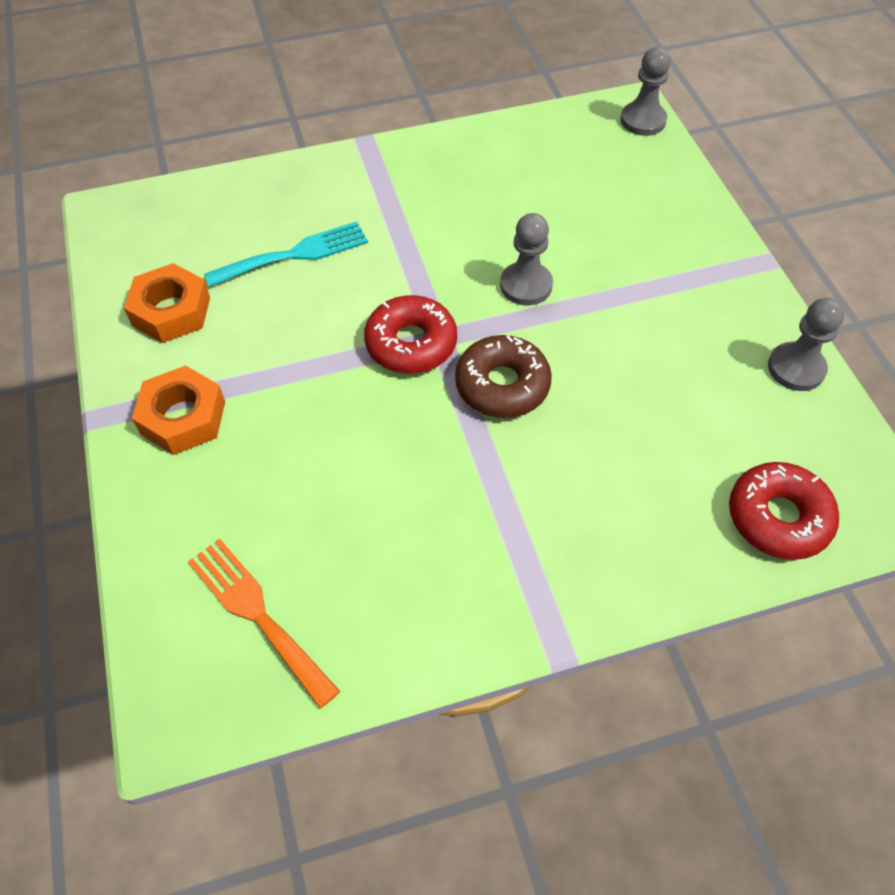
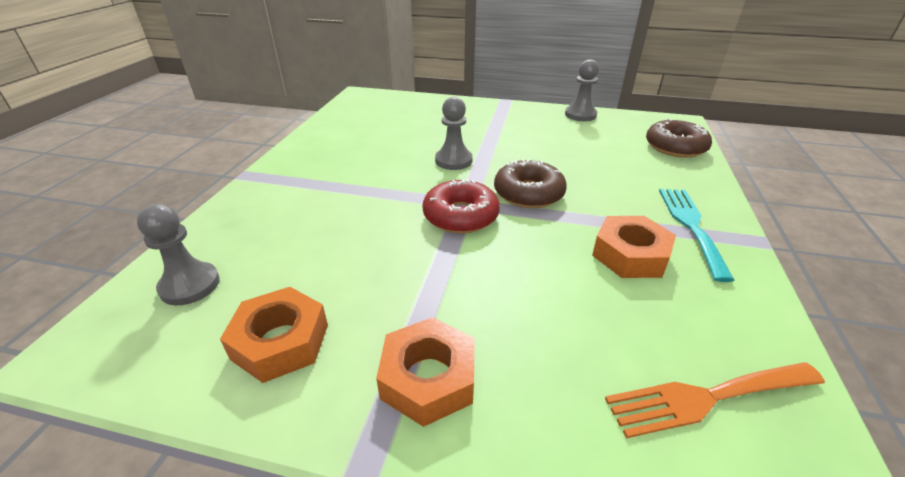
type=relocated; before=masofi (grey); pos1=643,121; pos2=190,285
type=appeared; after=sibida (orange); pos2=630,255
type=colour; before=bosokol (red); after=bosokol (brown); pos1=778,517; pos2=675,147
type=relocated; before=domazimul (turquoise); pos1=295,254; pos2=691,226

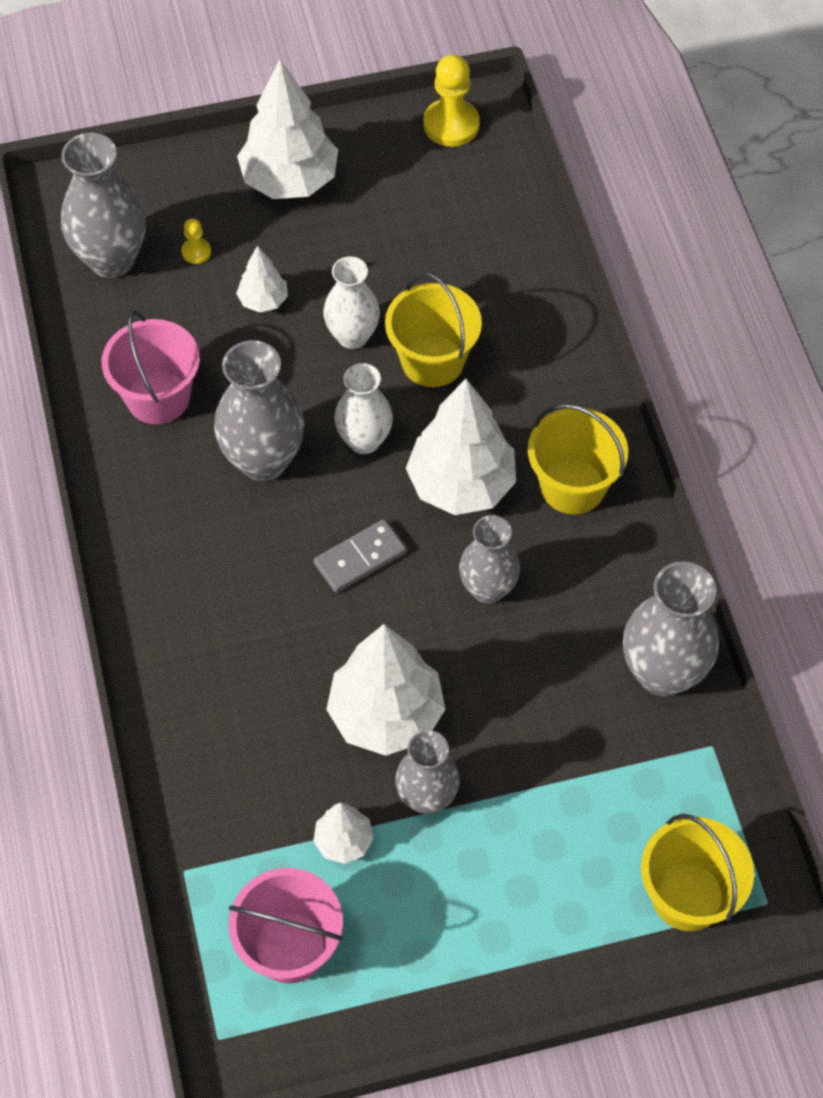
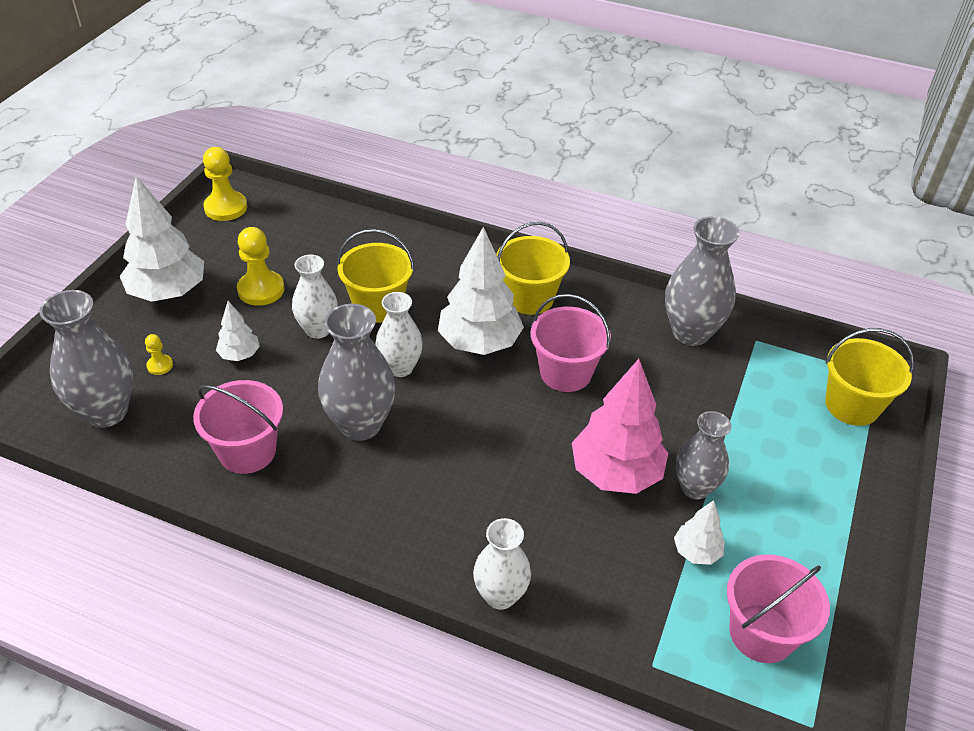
type=appeared; after=masofi (yellow); pos2=261,290
type=appeared; after=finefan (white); pos2=500,595
type=exchanged; before=finefan (grey); after=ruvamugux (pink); pos1=488,589; pos2=565,373
type=colour; before=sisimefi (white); after=sisimefi (pink); pos1=386,715; pos2=615,473
type=missing; before=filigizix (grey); pos1=360,558

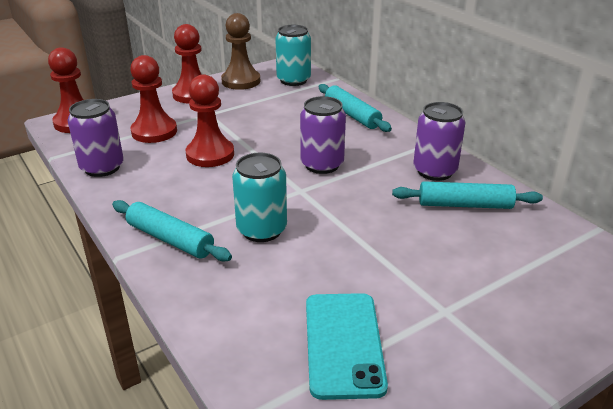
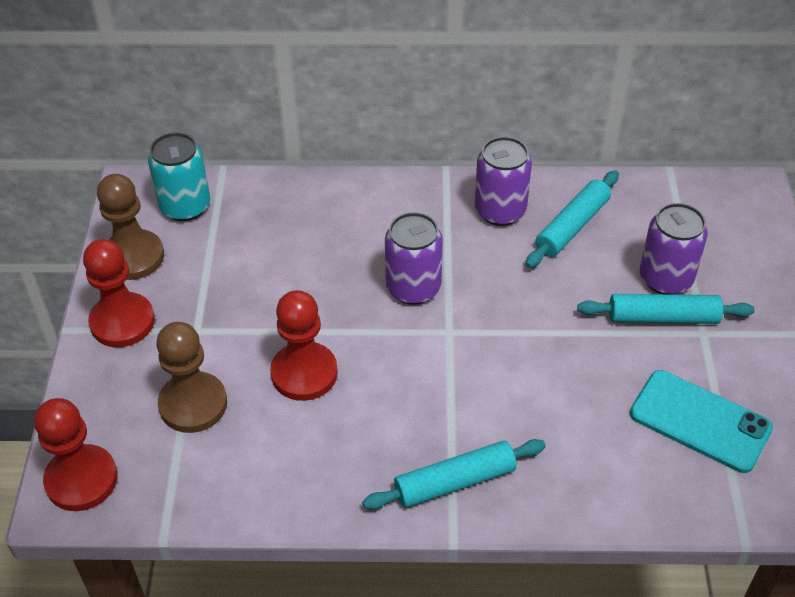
type=colour; before=masofi (red); after=masofi (brown); pos1=154,132; pos2=193,404
type=relocated; before=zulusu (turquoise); pos1=352,115; pos2=663,317
type=relocated; before=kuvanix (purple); pos1=102,167; pos2=665,278
type=missing; before=kuvanix (turquoise); pos1=262,230

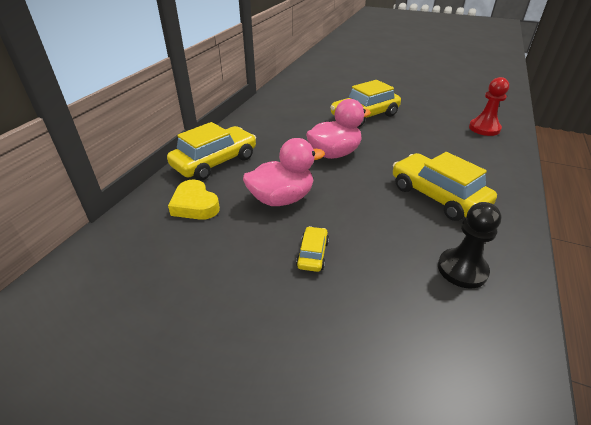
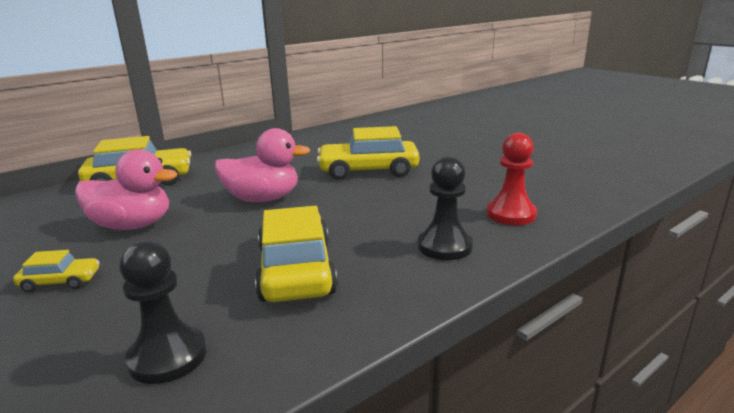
type=spun; before=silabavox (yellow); pos1=312,254; pos2=61,281; turn=45
type=appeared; after=masofi (black); pos2=445,246
type=missing; before=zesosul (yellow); pos1=195,205

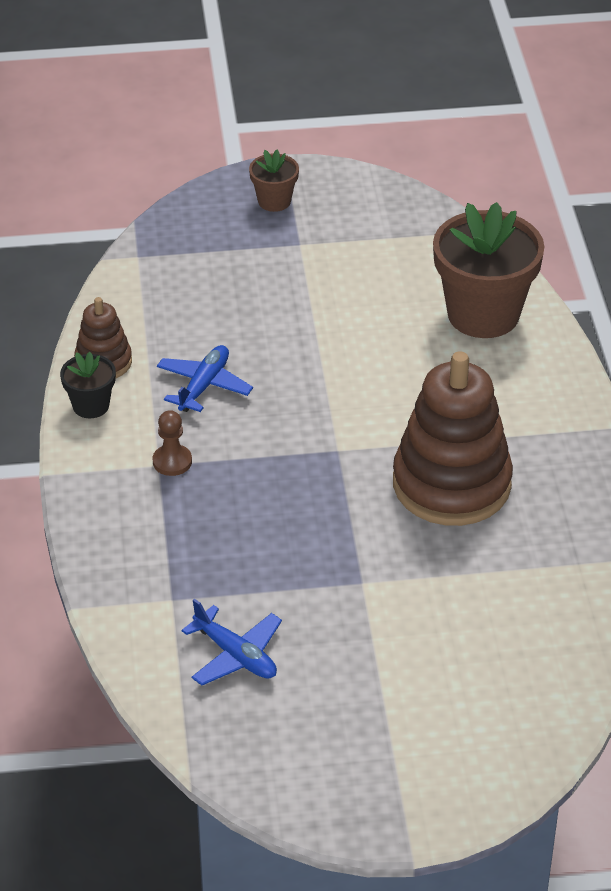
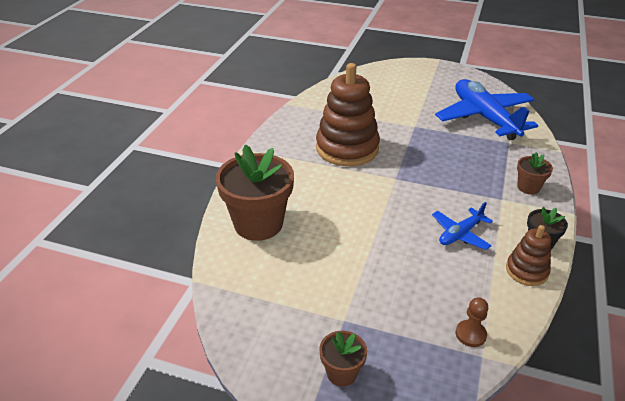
type=size; before=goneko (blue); pos1=235,655; pos2=484,117; scale=2.06
type=relocated; before=masofi (brown); pos1=172,461; pos2=470,334
type=appeared; after=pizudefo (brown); pos2=528,187

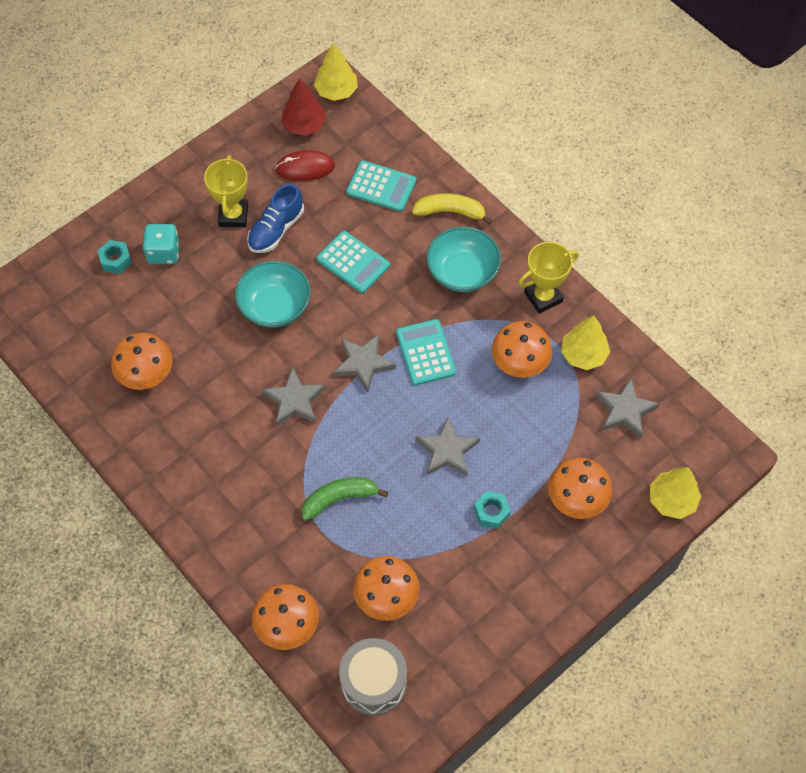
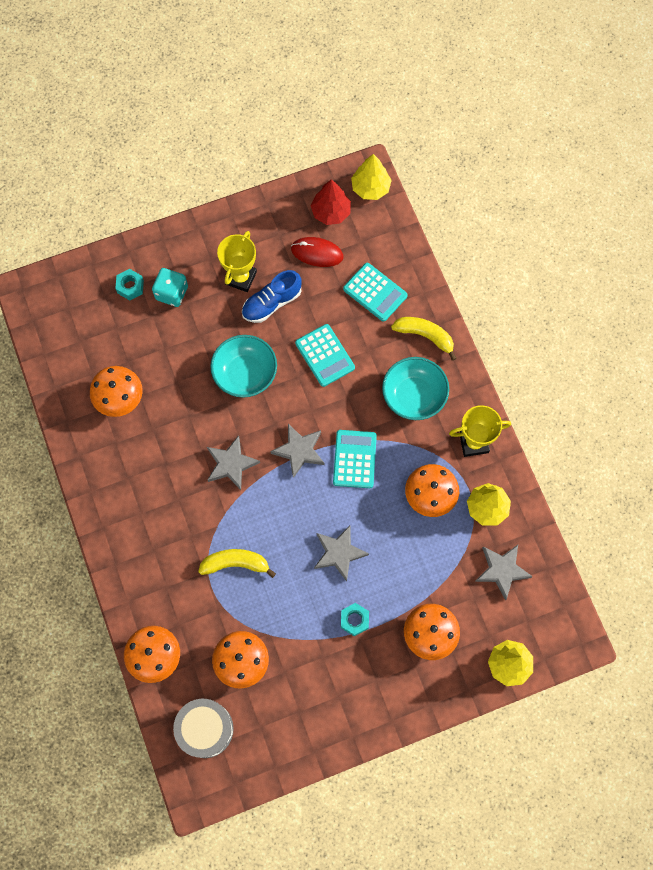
type=colour; before=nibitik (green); after=nibitik (yellow); pos1=339,499; pos2=236,564

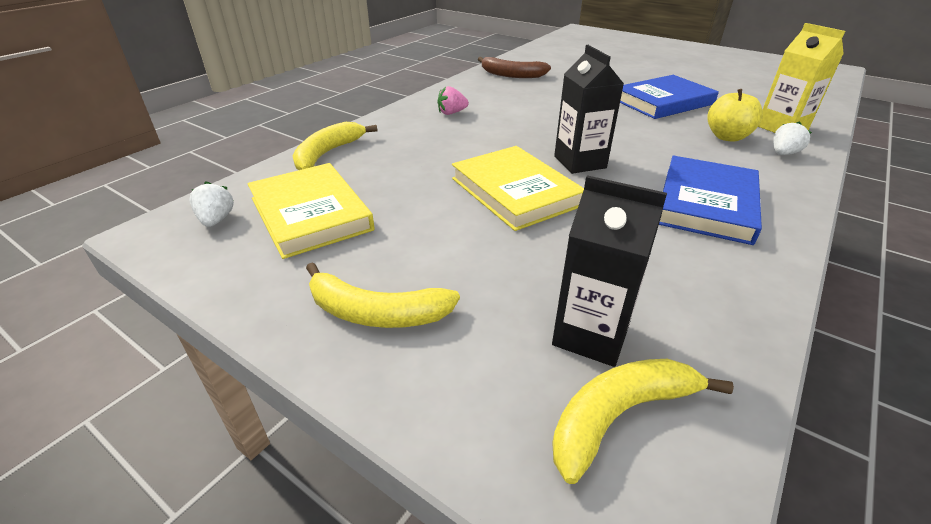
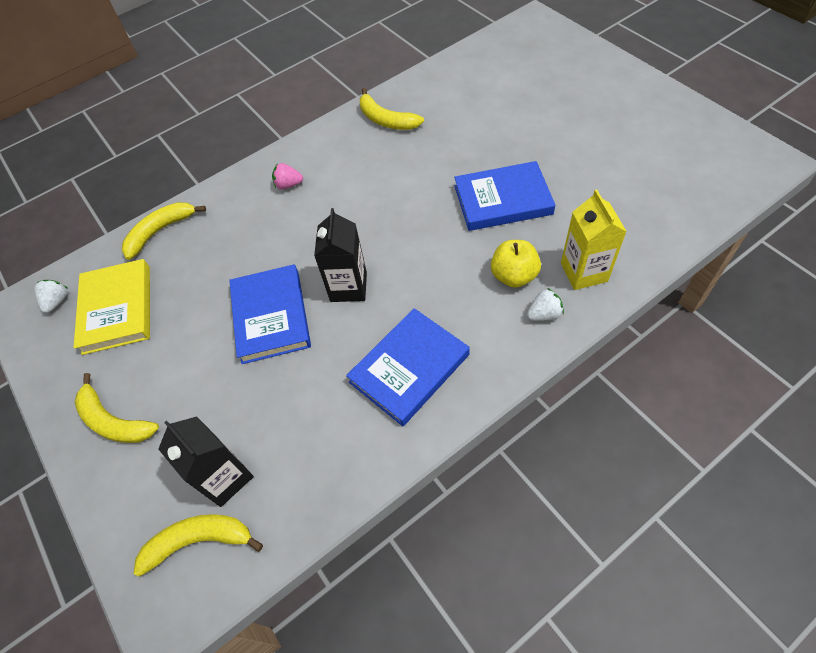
type=colour; before=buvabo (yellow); after=buvabo (blue); pos1=515,192; pos2=271,316
type=colour; before=nibitik (brown); after=nibitik (yellow); pos1=511,75; pos2=386,120

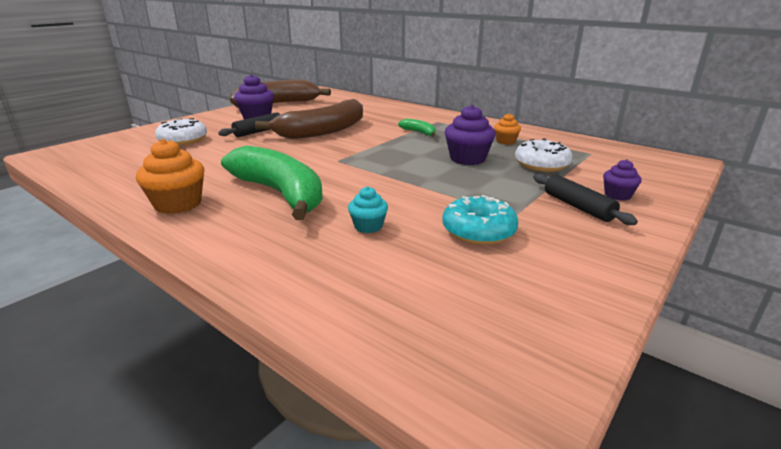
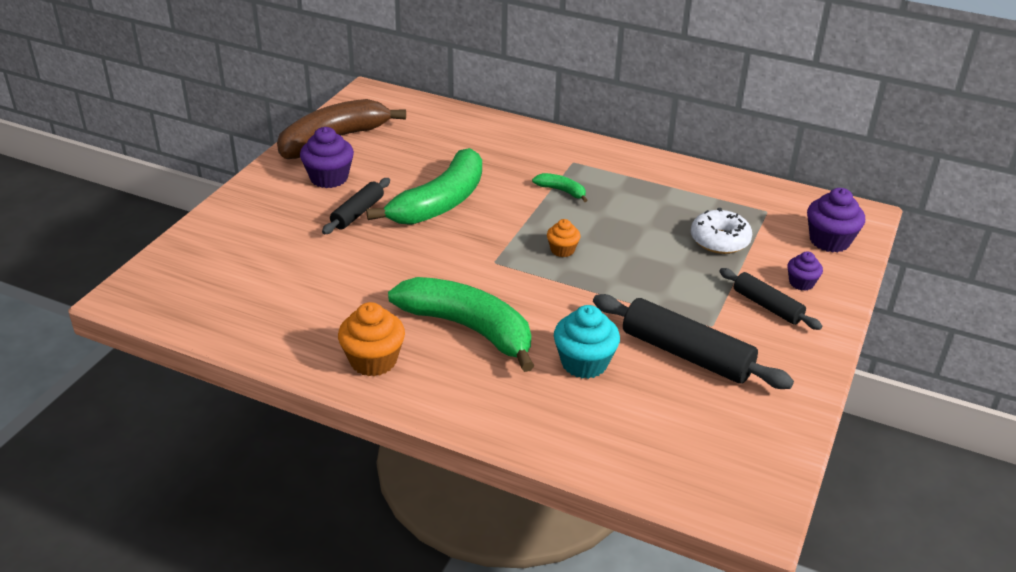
type=colour; before=nibitik (brown); after=nibitik (green); pos1=322,131; pos2=440,202
type=relocated; before=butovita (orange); pos1=505,141; pos2=562,250
type=size; before=butovita (turquoise); pos1=368,226; pos2=584,363; scale=1.71
type=exchanged; before=bosokol (turquoise); after=zulusu (black); pos1=478,231; pos2=686,354
type=relocated; before=butovita (purple); pos1=467,159; pos2=829,241
type=missing; before=bosokol (white); pos1=183,140

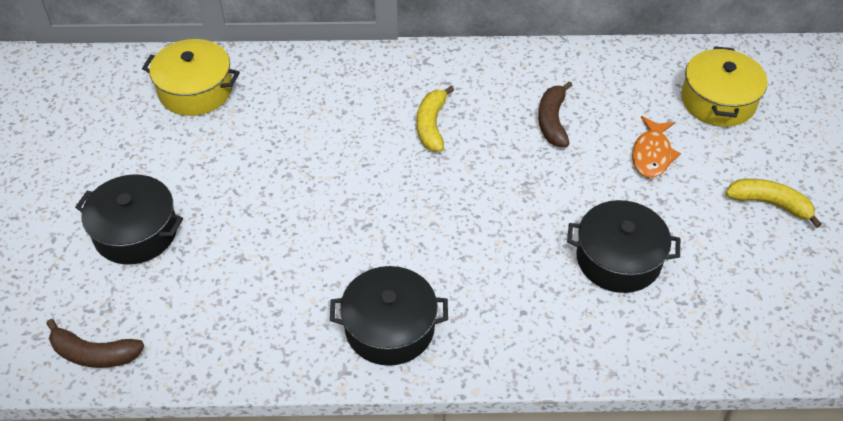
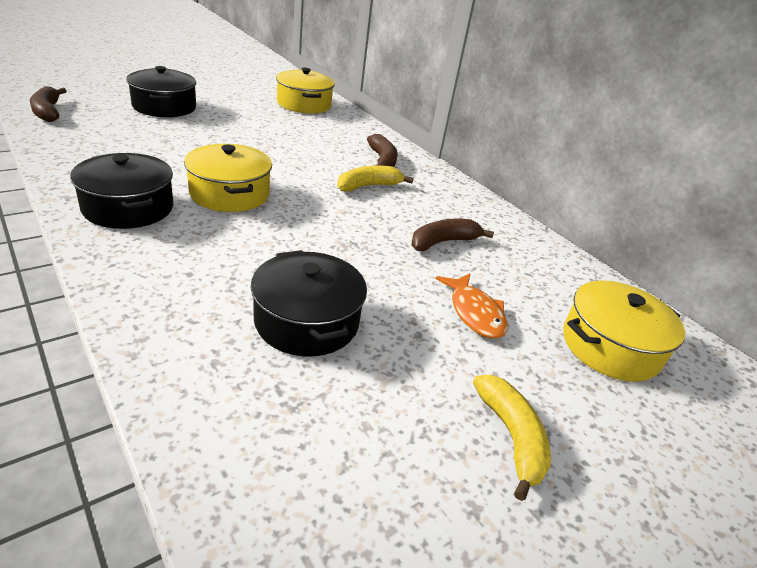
type=appeared; after=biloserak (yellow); pos2=230,193
type=appeared; after=nibitik (brown); pos2=382,160
type=spun; before=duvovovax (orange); pos1=652,154; pos2=474,313; turn=-90

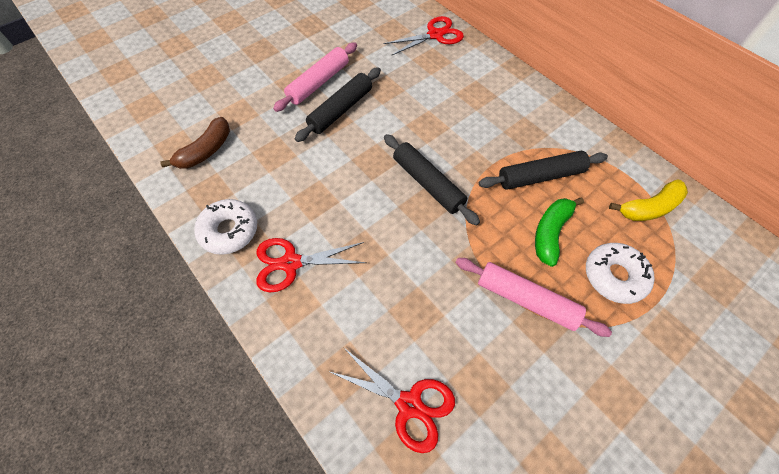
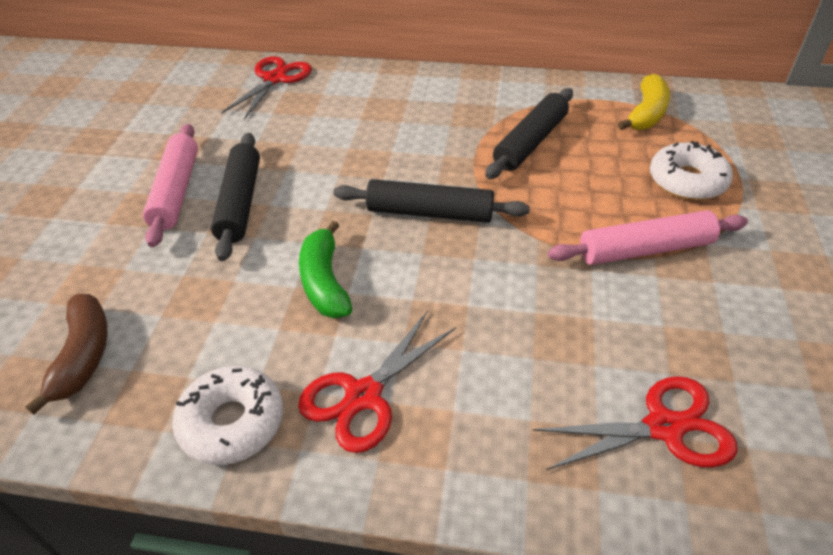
type=relocated; before=nibitik (green); pos1=550,232; pos2=324,282

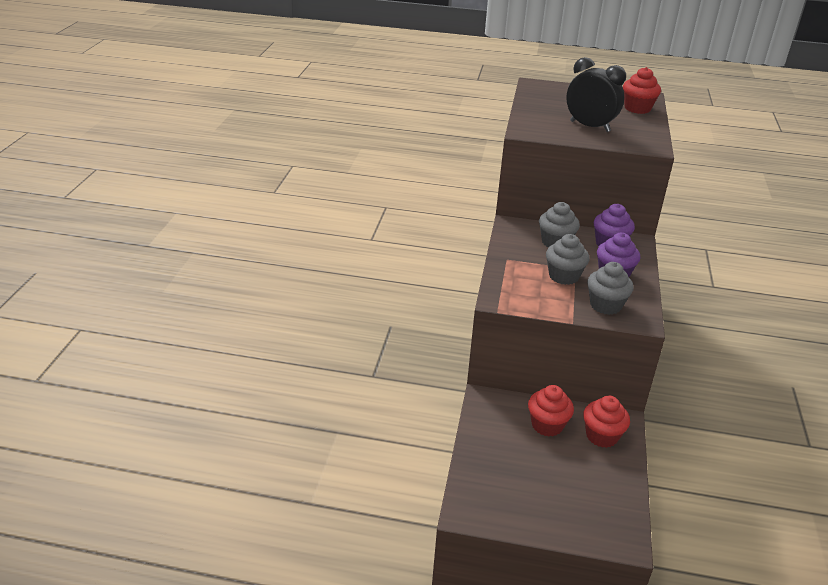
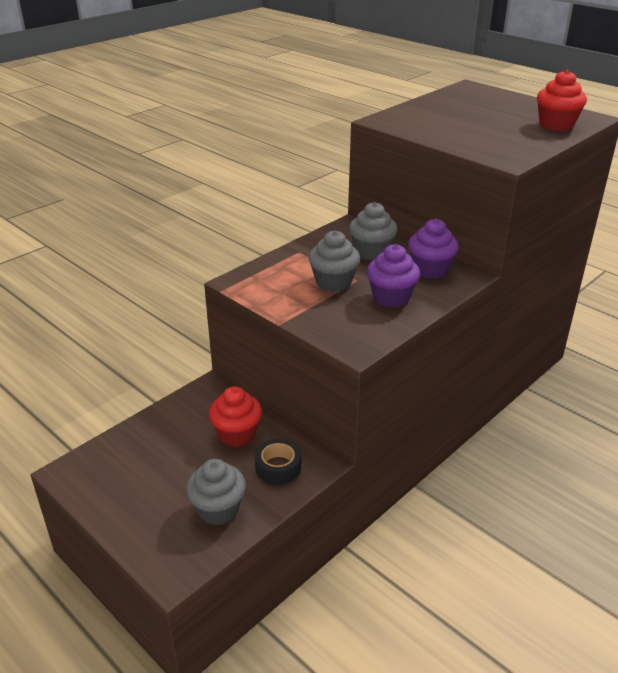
type=relocated; before=butovita (grey); pos1=605,305; pos2=218,509
type=exchanged; before=butovita (red); after=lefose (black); pos1=602,436; pos2=278,467
type=missing; before=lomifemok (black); pos1=589,126

